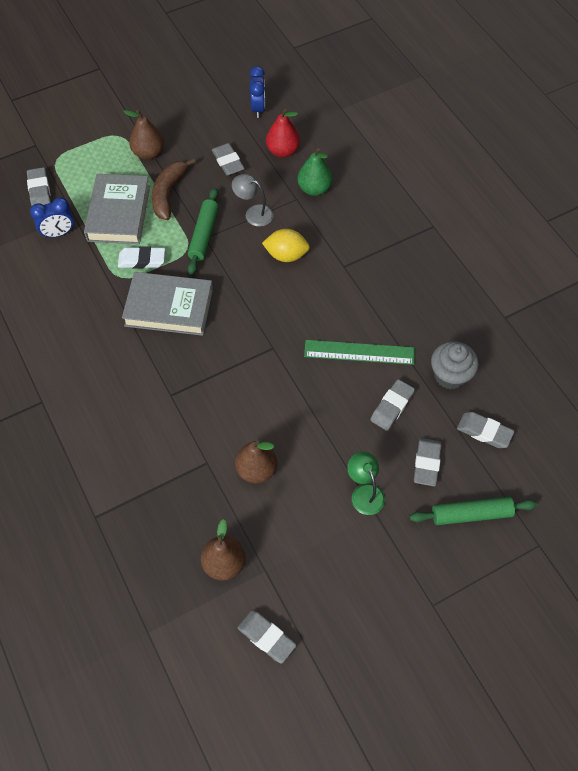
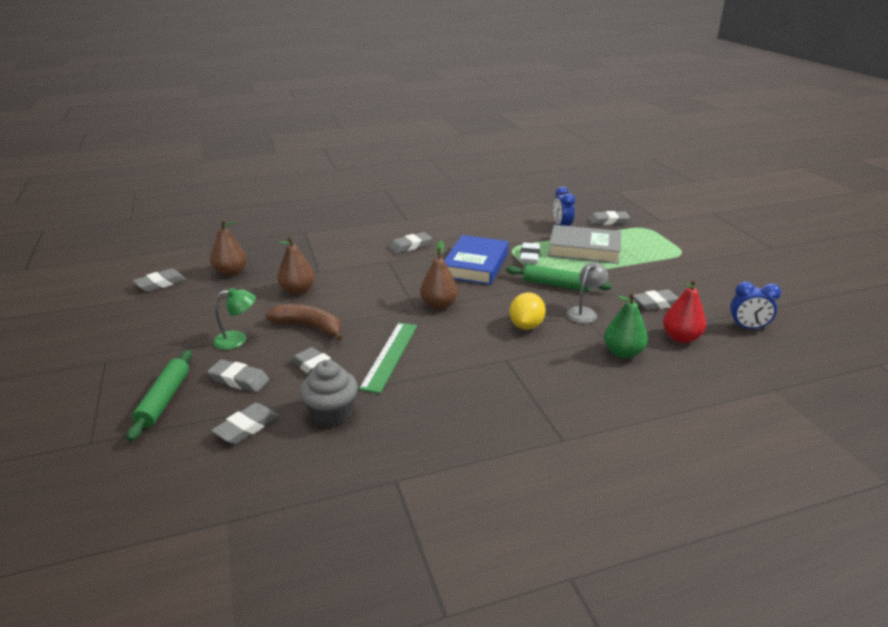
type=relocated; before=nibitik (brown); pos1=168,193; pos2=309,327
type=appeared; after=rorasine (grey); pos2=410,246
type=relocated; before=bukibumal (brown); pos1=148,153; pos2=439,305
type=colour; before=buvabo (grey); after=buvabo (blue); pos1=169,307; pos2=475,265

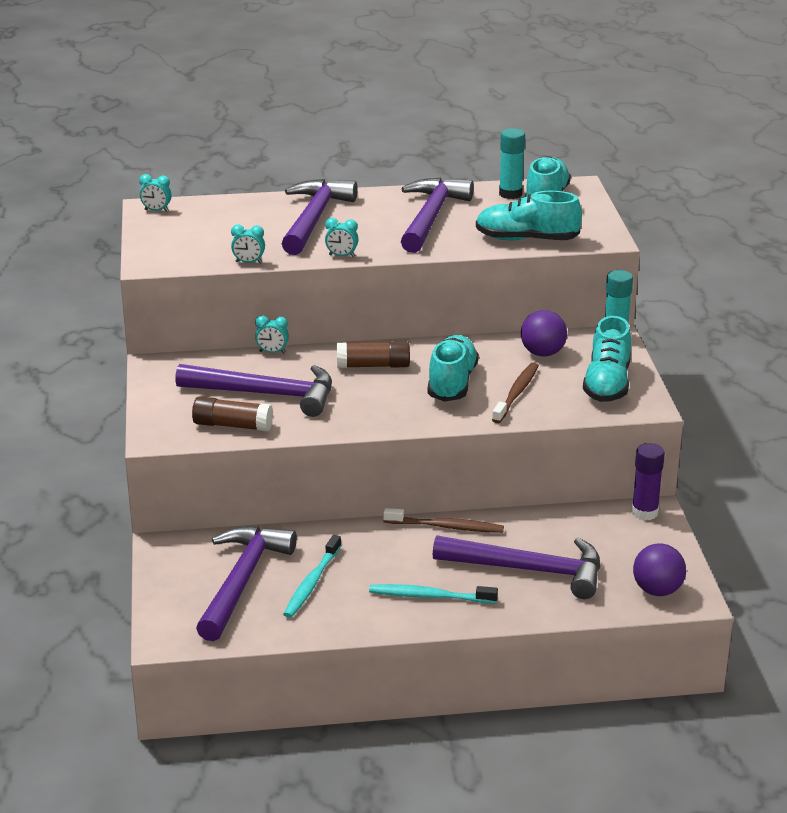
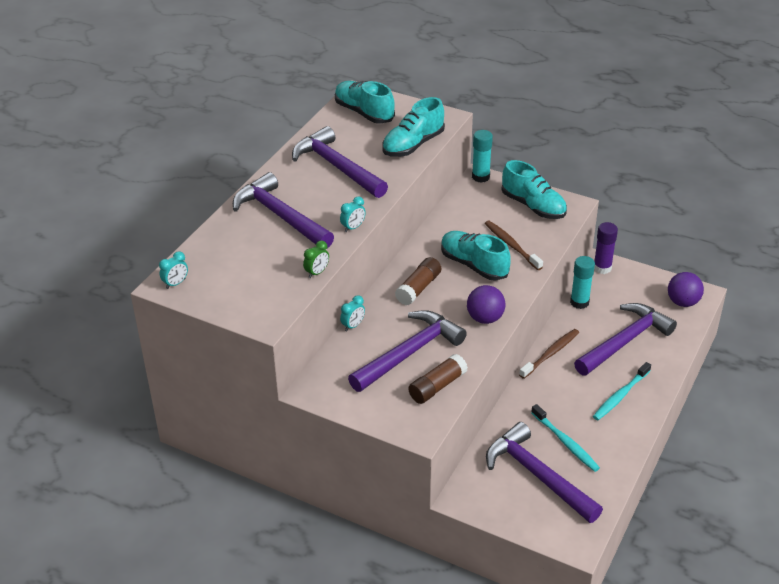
type=colour; before=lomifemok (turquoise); after=lomifemok (green); pos1=249,262; pos2=317,273
type=relocated; before=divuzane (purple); pos1=542,353; pos2=485,318
type=relocated; before=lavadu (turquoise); pos1=510,194; pos2=579,302

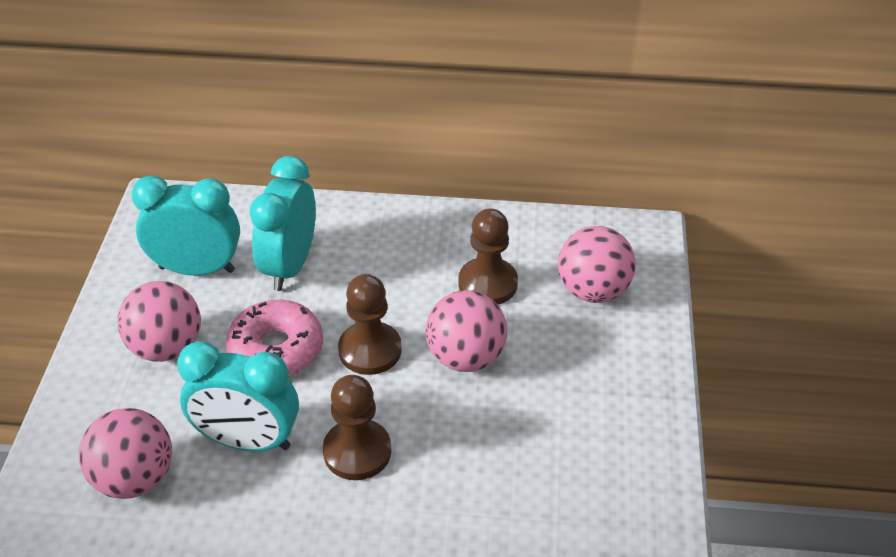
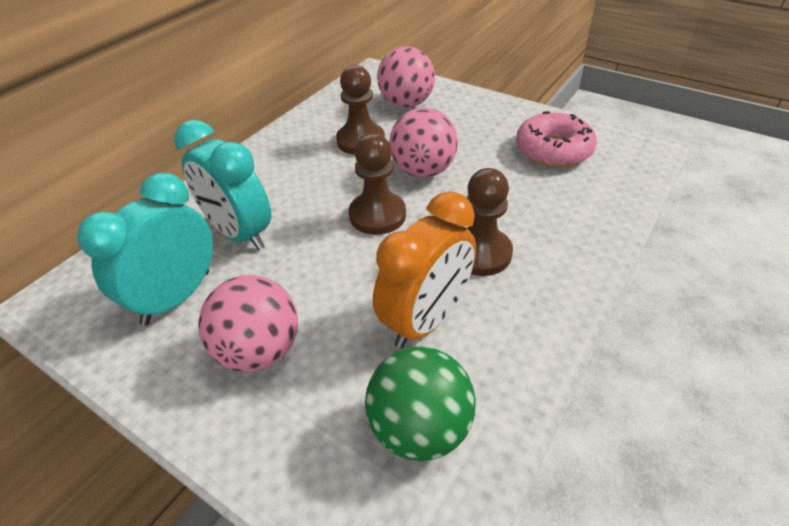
type=colour; before=divuzane (pink); after=divuzane (green); pos1=134,478; pos2=419,428
type=colour; before=lomifemok (turquoise); after=lomifemok (orange); pos1=247,441; pos2=426,320
type=relocated; before=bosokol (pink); pos1=276,349; pos2=553,150

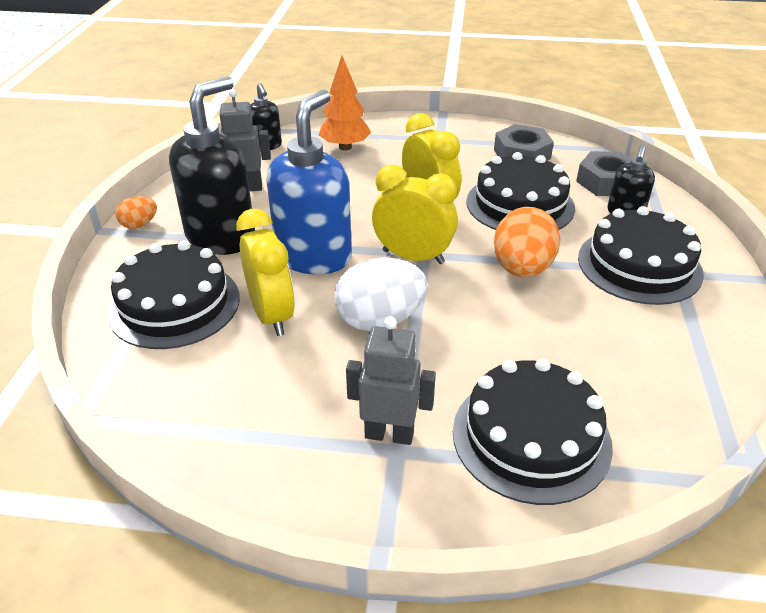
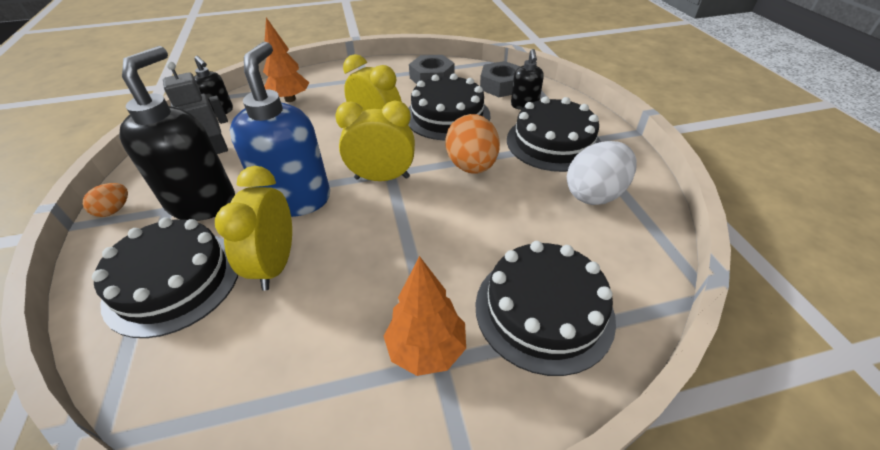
type=spun; before=lomifemok (yellow); pos1=272,315; pos2=275,264; turn=-135
type=exchanged; before=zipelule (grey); after=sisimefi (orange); pos1=389,434; pos2=426,349
type=relocated; before=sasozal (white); pos1=380,320; pos2=594,194

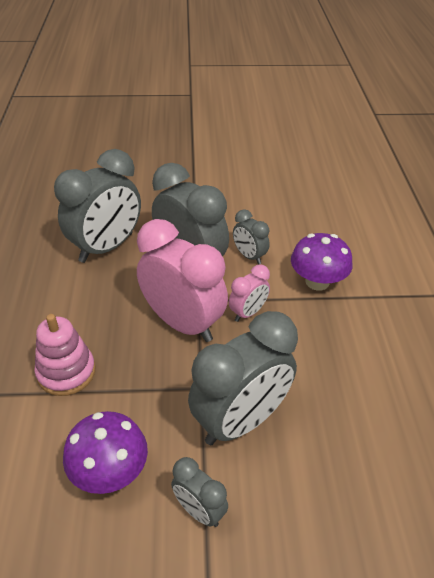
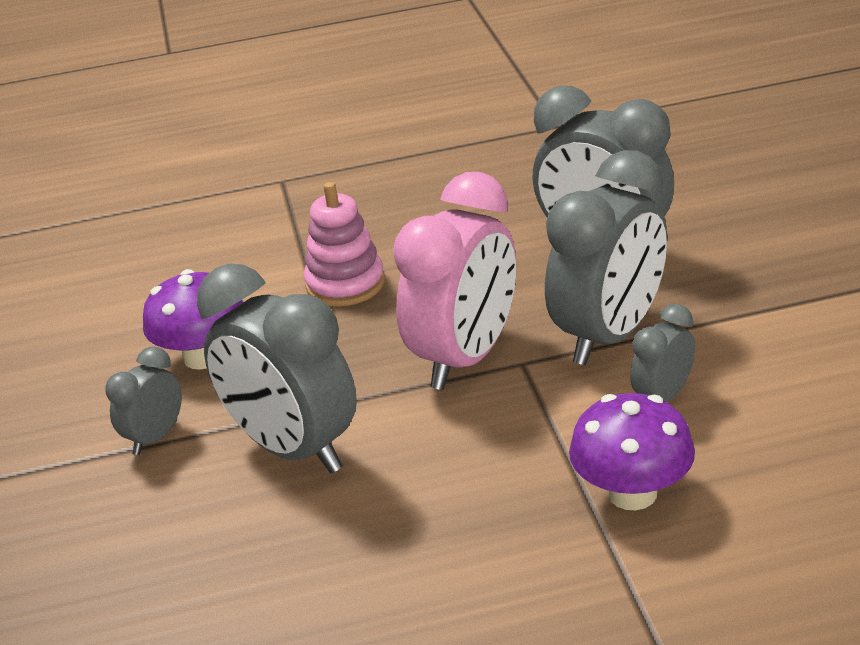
type=missing; before=lomifemok (pink); pos1=248,313

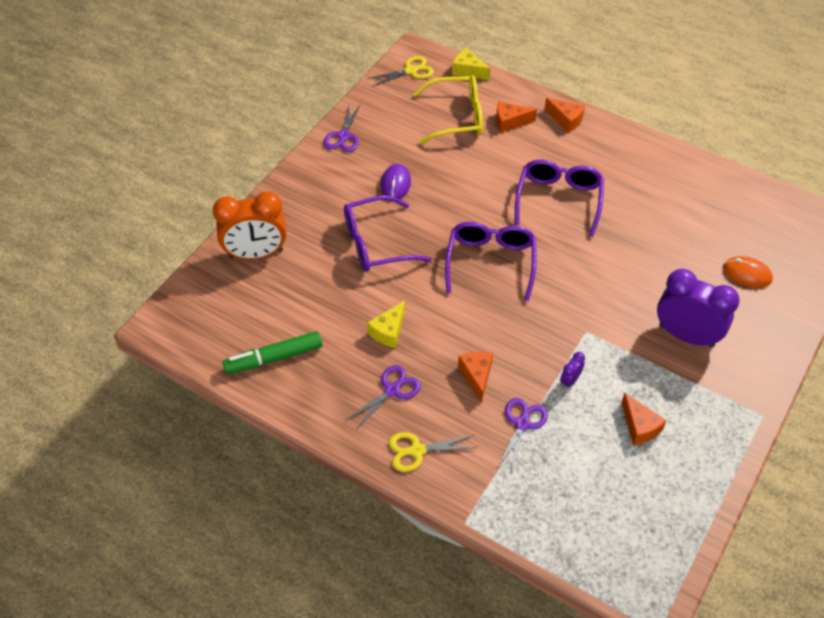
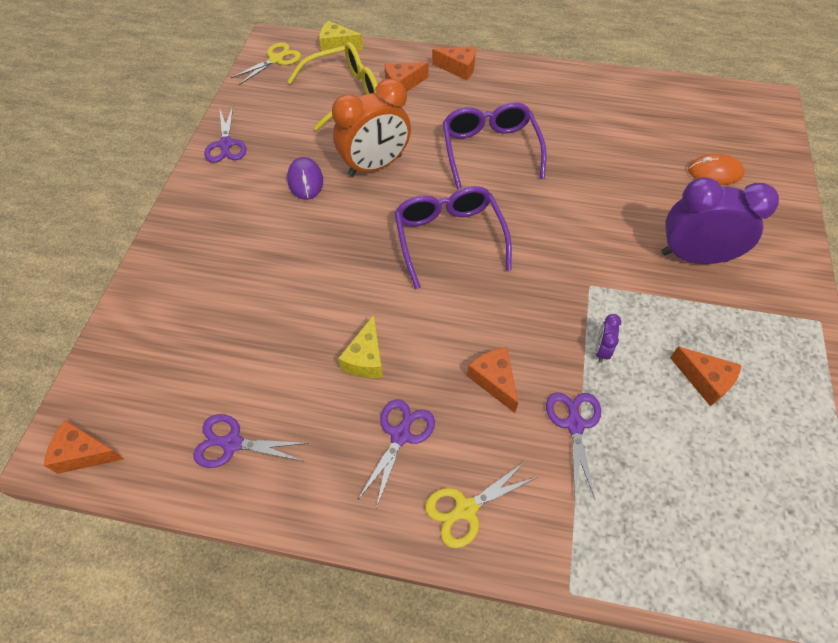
type=appeared; after=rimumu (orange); pos2=84,453
type=exchanged; before=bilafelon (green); after=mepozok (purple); pos1=274,358; pos2=232,443
type=relocated; before=lomifemok (orange); pos1=256,254; pos2=375,166
type=missing; before=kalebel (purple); pos1=377,243

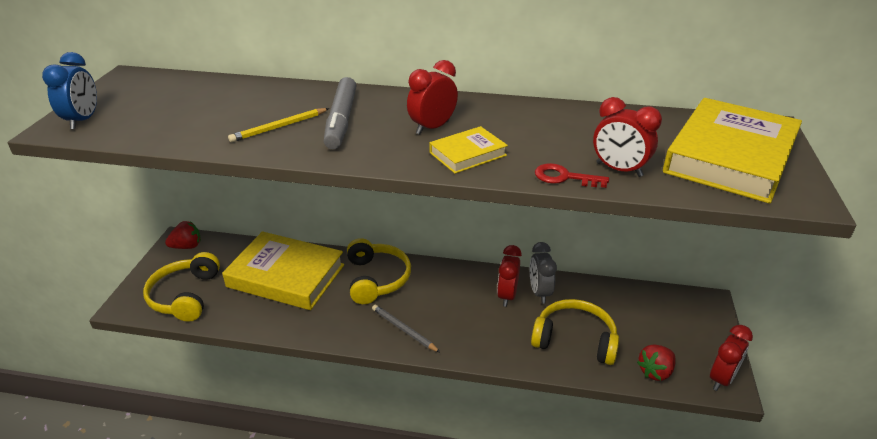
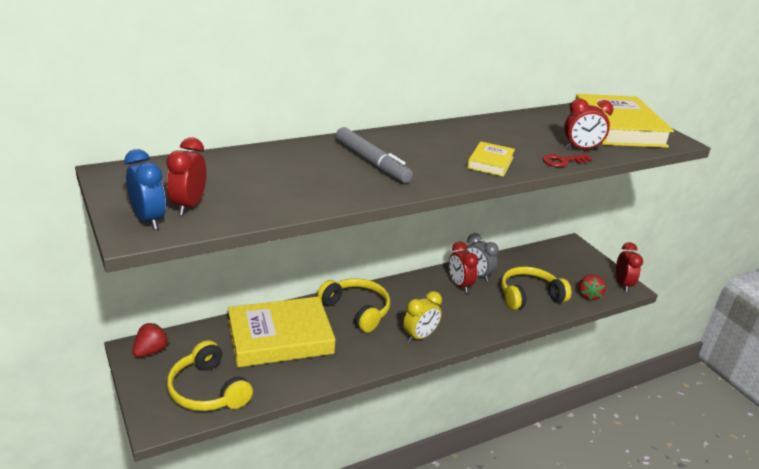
type=relocated; before=lomifemok (red); pos1=432,128; pos2=189,206
type=exchanged; before=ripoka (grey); after=lomifemok (yellow); pos1=404,330; pos2=420,336
type=missing; before=ripoka (yellow); pos1=279,127

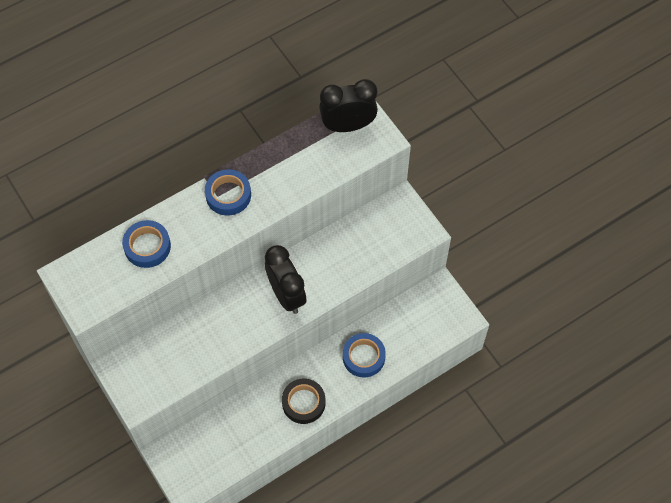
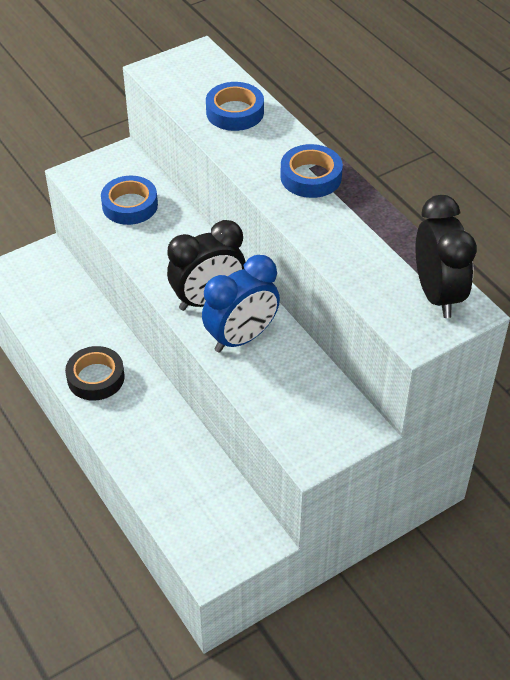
type=relocated; before=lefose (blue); pos1=363,357; pos2=130,205
type=appeared; after=lomifemok (blue); pos2=241,338

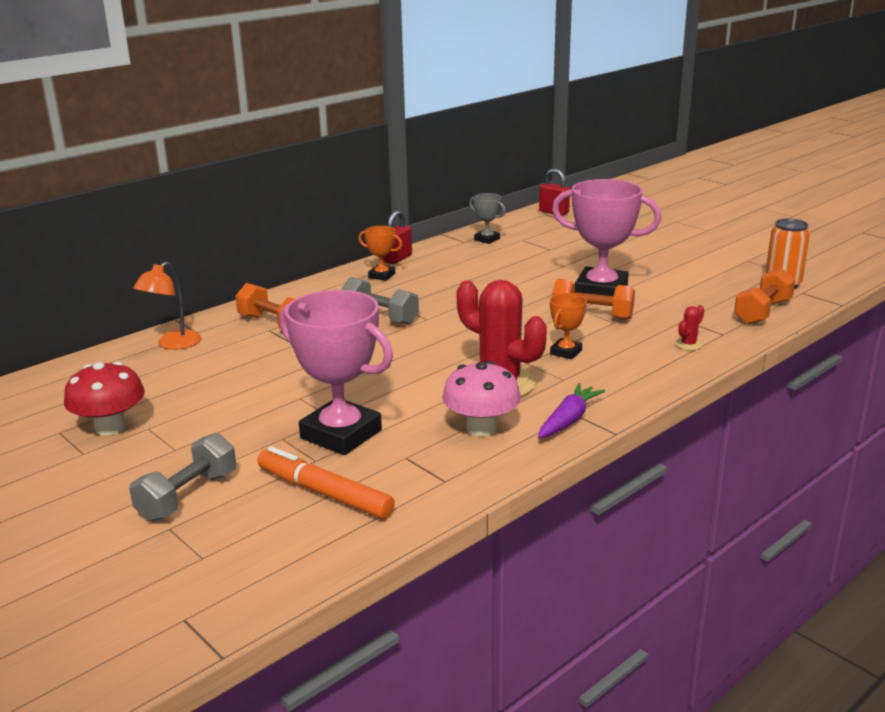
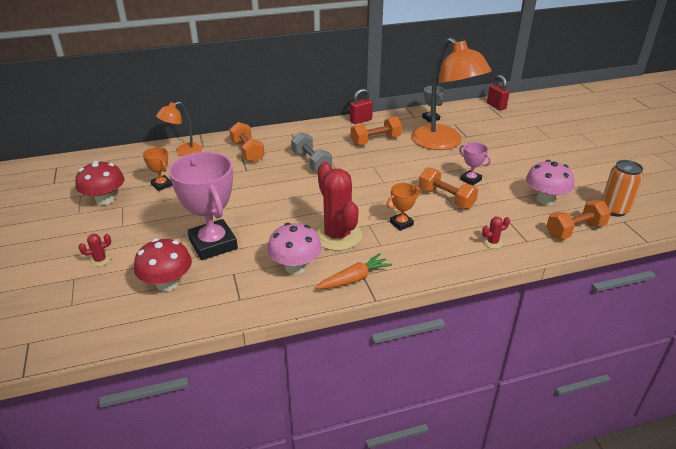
type=exchanged; before=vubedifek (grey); after=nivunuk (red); pos1=187,496; pos2=100,260
type=exchanged; before=bilafelon (orange); after=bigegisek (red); pos1=324,493; pos2=167,283
type=relocated; before=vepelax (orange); pos1=381,276; pos2=162,185
type=colour; before=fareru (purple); after=fareru (orange); pos1=568,420; pos2=354,279
type=appeared; after=vubedifek (orange); pos2=375,141
type=appeared; after=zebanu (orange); pos2=443,143
type=size; before=vepelax (pink); pos1=601,291; pos2=470,180; scale=0.47
type=appeared; after=bigegisek (pink); pos2=545,199

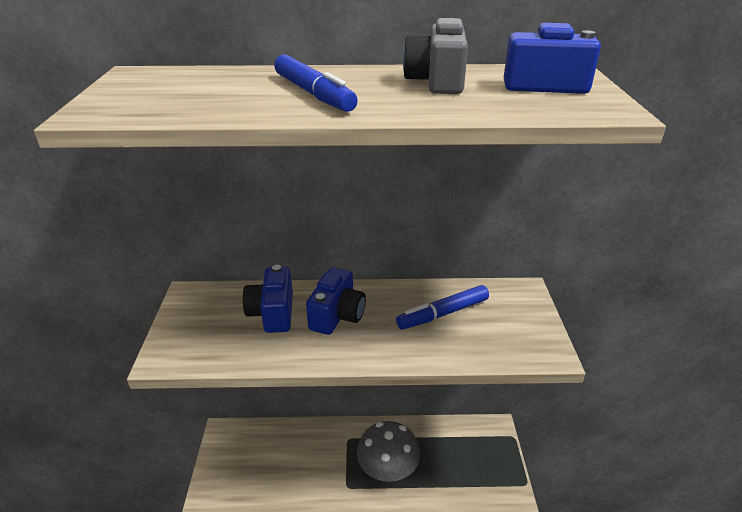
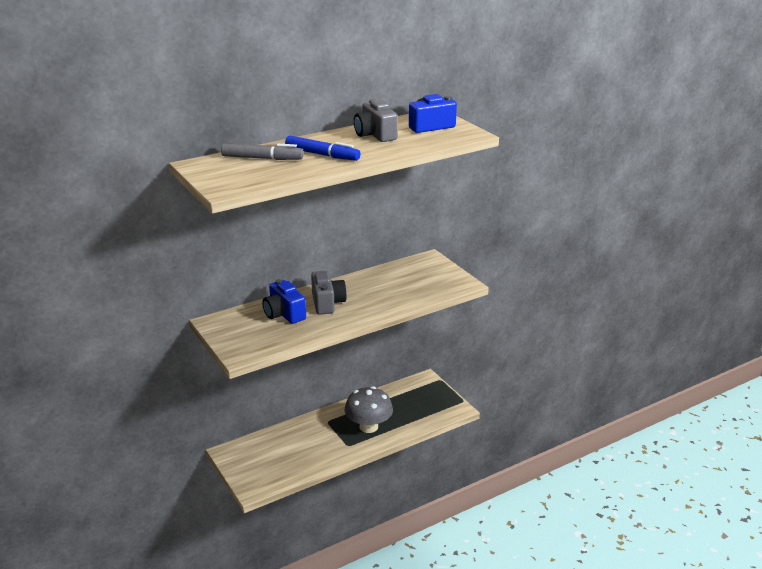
type=appeared; after=bilafelon (grey); pos2=262,158
type=colour; before=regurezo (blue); after=regurezo (grey); pos1=337,315; pos2=327,303
type=missing; before=bilafelon (blue); pos1=443,313

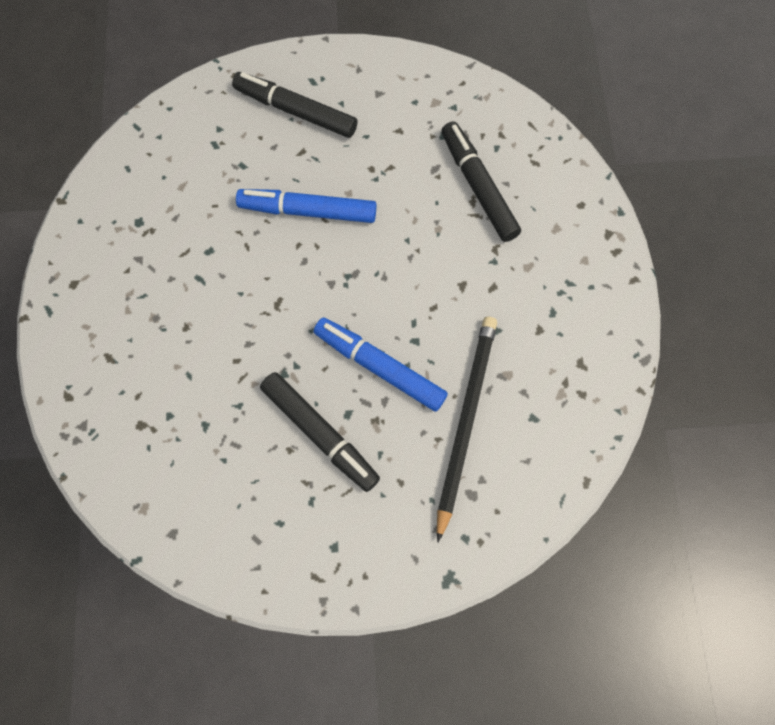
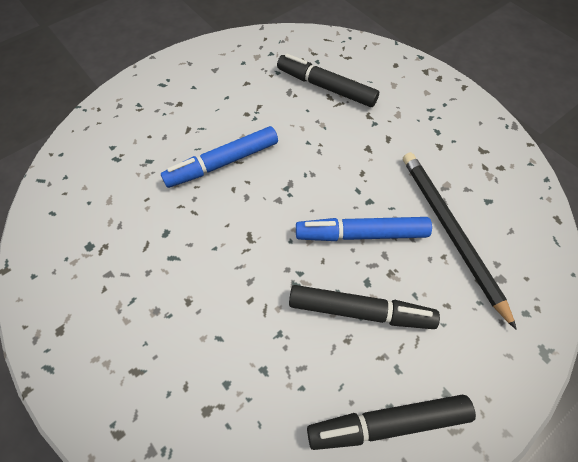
type=relocated; before=bilafelon (black); pos1=295,111; pos2=388,423

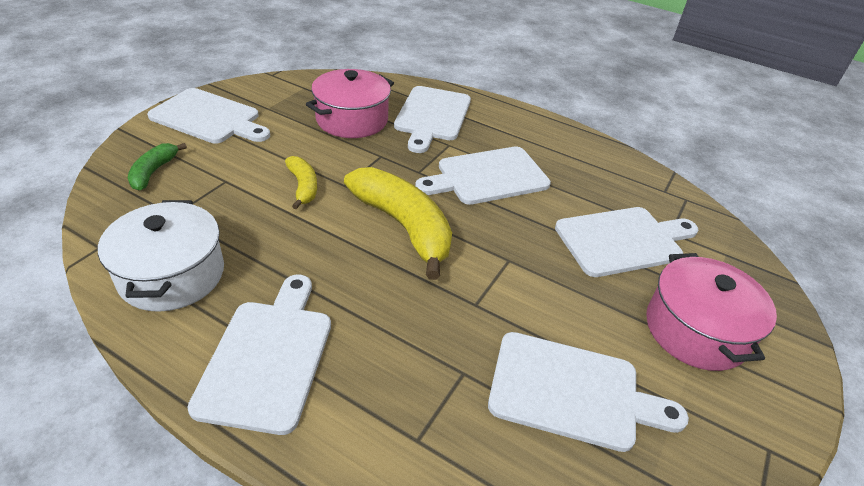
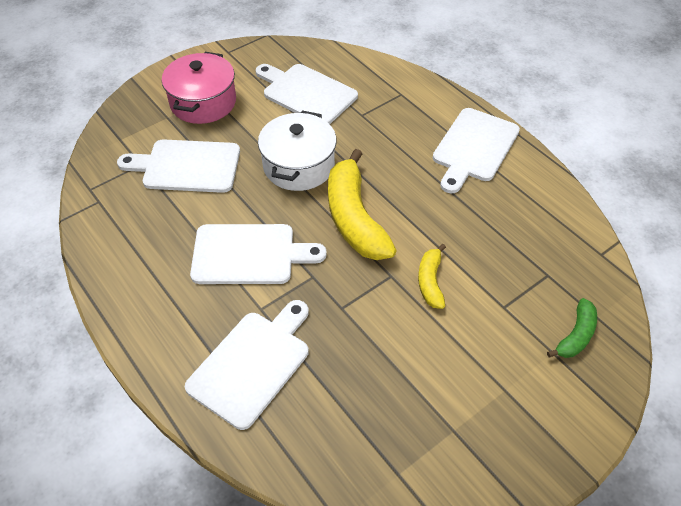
type=relocated; before=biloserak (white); pos1=172,275; pos2=299,165
type=missing; before=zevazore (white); pos1=209,118
type=missing; before=biloserak (pink); pos1=352,120

